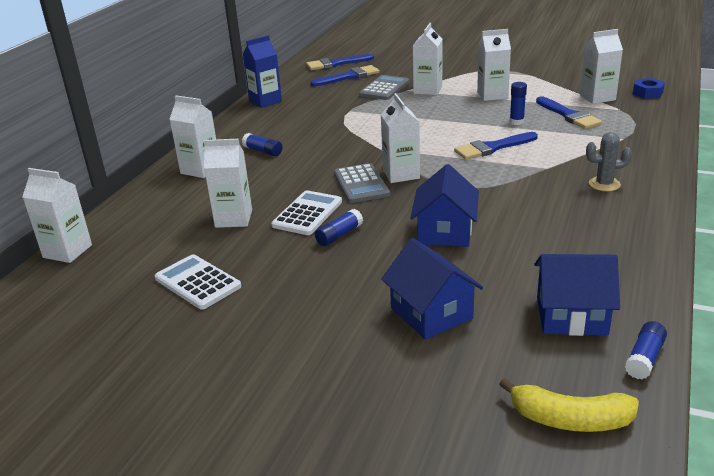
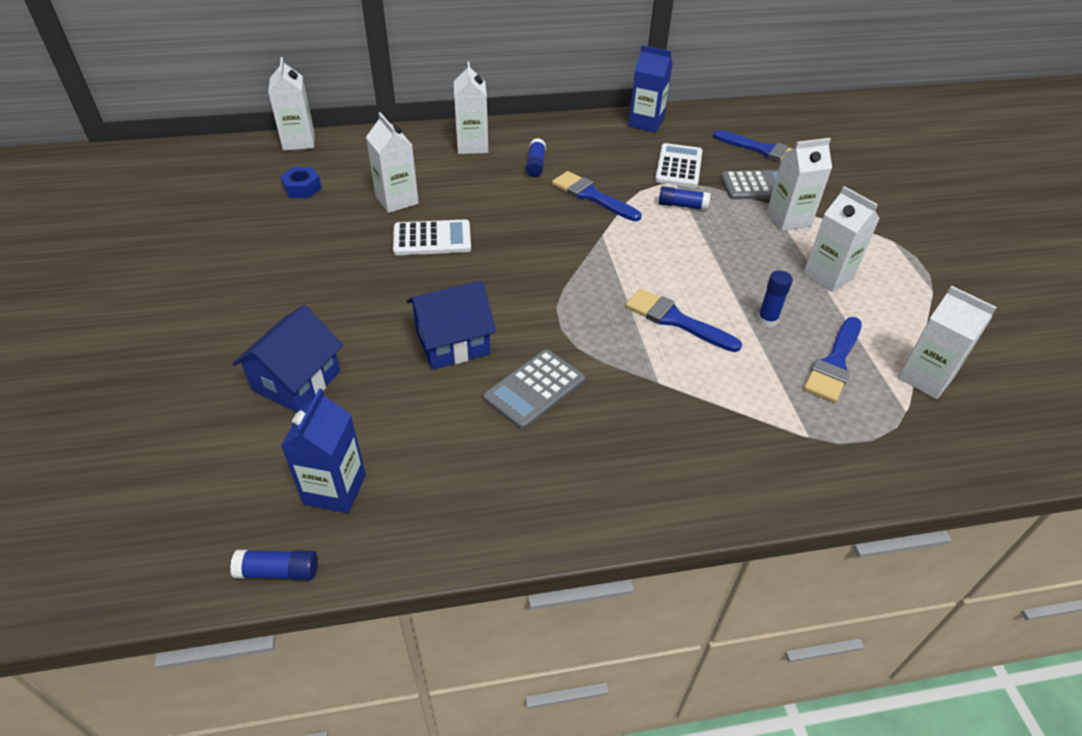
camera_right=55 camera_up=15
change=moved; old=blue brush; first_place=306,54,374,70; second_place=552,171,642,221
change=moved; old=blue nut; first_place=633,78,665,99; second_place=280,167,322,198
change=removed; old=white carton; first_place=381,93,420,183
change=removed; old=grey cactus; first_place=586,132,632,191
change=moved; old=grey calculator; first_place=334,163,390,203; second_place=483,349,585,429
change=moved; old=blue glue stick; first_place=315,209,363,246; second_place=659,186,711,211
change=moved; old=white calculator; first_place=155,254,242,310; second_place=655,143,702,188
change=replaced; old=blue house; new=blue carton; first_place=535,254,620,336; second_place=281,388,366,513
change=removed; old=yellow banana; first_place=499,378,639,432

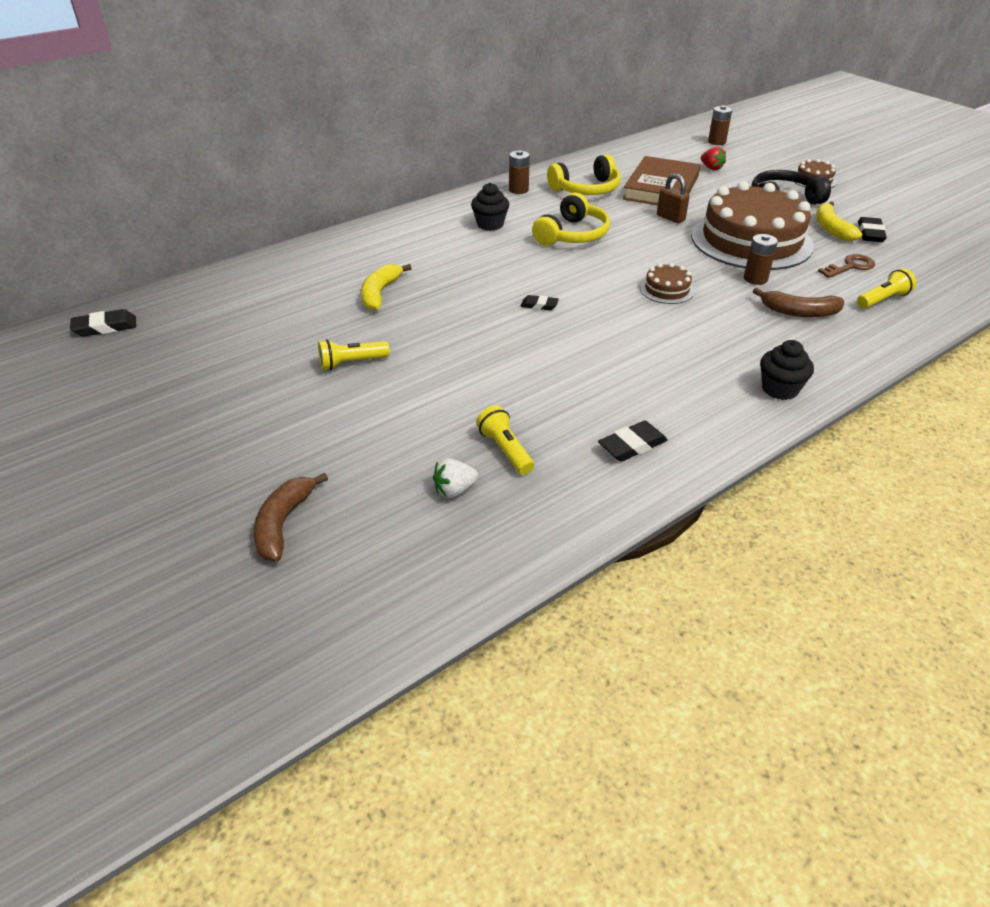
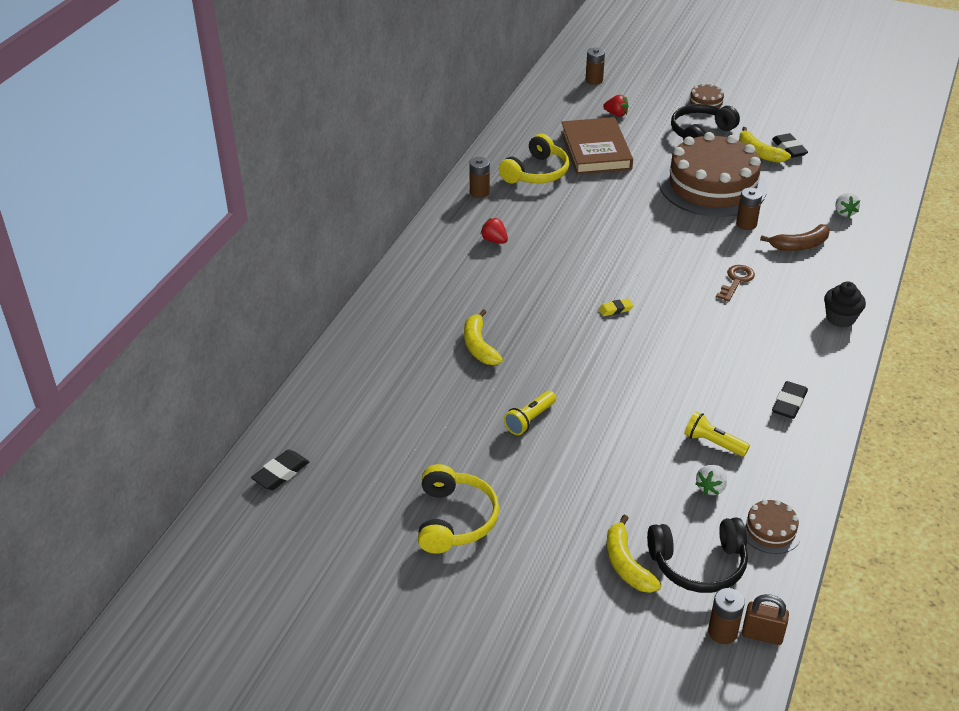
camera_right=-30 camera_up=0
change=moved; old=brown padlock; first_place=657,173,690,223; second_place=742,594,789,645
change=replaced; old=black cupcake; new=red strawberry; first_place=471,183,509,231; second_place=481,218,508,243
change=moved; old=yellow headphones; first_place=532,192,610,246; second_place=418,464,500,554
change=moved; old=brown key; first_place=818,254,875,278; second_place=716,265,755,302
change=moved; old=brown cake; first_place=640,263,695,304; second_place=742,499,802,554
change=replaced; old=yellow flashlight; new=white strawberry; first_place=857,268,916,309; second_place=835,193,860,218
change=recoloured; old=black eraser; new=yellow eraser; first_place=521,295,559,310; second_place=599,298,634,316
change=recoloured; old=brown banana; new=yellow banana; first_place=254,473,328,561; second_place=606,515,662,593
change=added; new=black headphones; second_place=647,517,748,593
change=added; new=brown battery; second_place=708,588,745,644

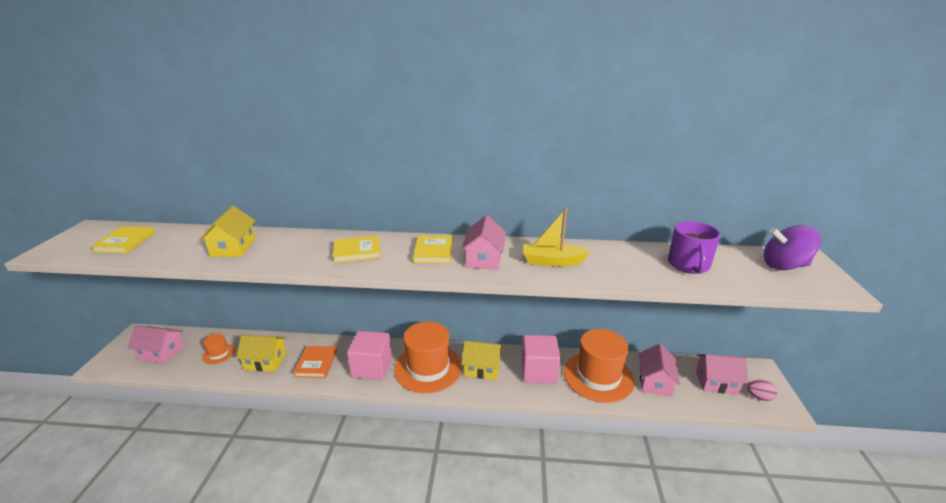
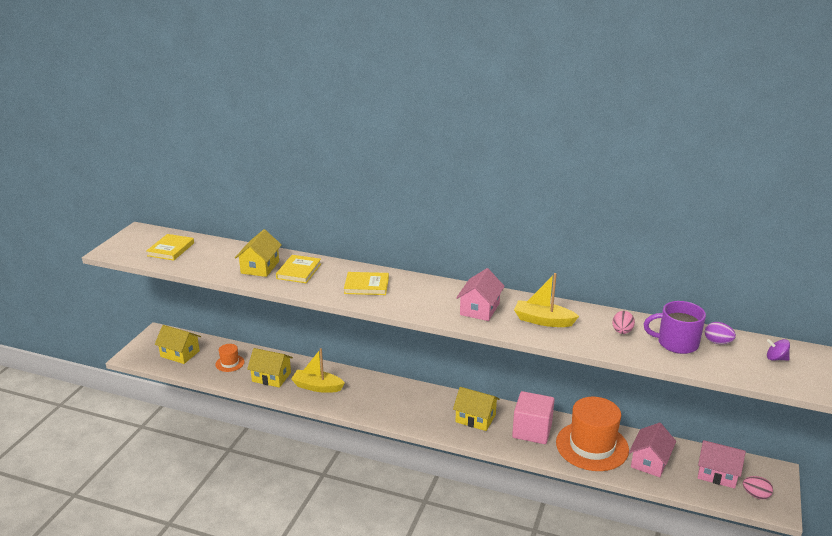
camera_right=15 camera_up=0
change=turned; old=purple mug; first_place=668,221,721,274; second_place=644,301,706,354; degrees=75
change=resized; old=purple spinning top; first_place=764,225,821,270; second_place=767,339,790,361; factor=0.5
change=moved; old=yellow book; first_place=413,235,452,264; second_place=276,255,321,283
change=removed; old=orange hat; first_place=394,322,462,393
change=recoloured; old=pink house; new=yellow house; first_place=128,325,184,363; second_place=155,325,201,364
change=removed; old=pink cube; first_place=347,331,392,380
change=replaced; old=orange book; new=yellow boat; first_place=293,346,337,378; second_place=291,348,345,393
change=added; new=pink egg; second_place=612,311,635,334
change=added; new=purple egg; second_place=705,322,736,344

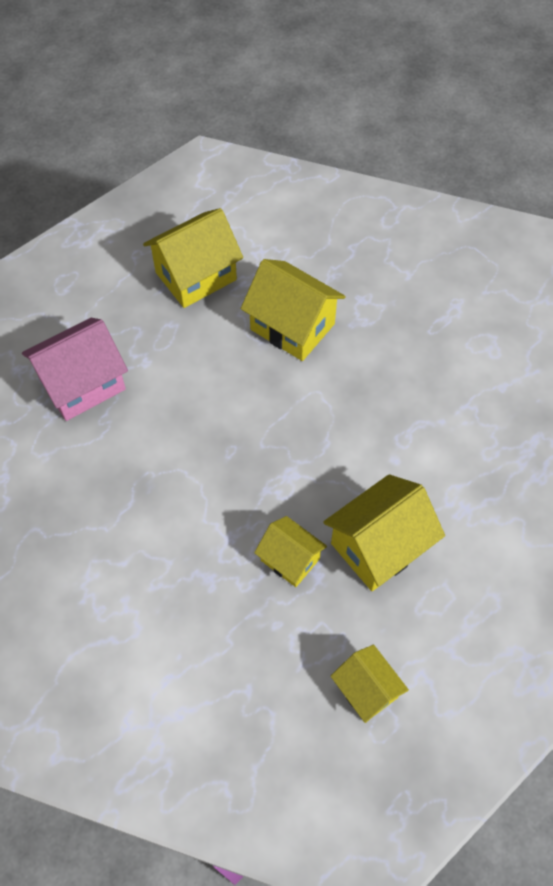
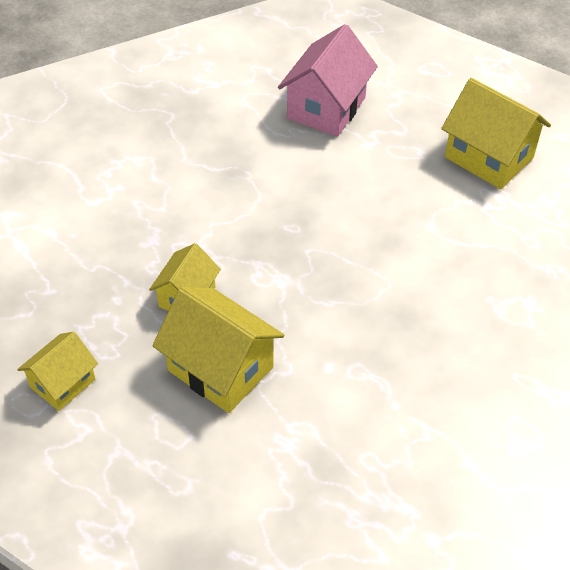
camera_right=75 camera_up=-10
change=removed; old=yellow house; first_place=241,259,346,361
change=turned; old=pink house; first_place=22,318,128,421; second_place=278,24,378,137; degrees=75

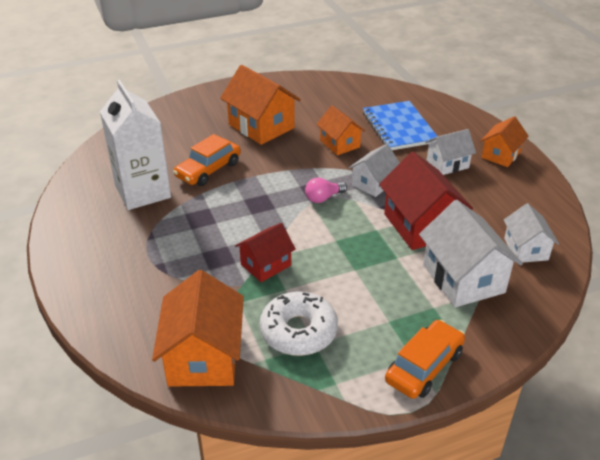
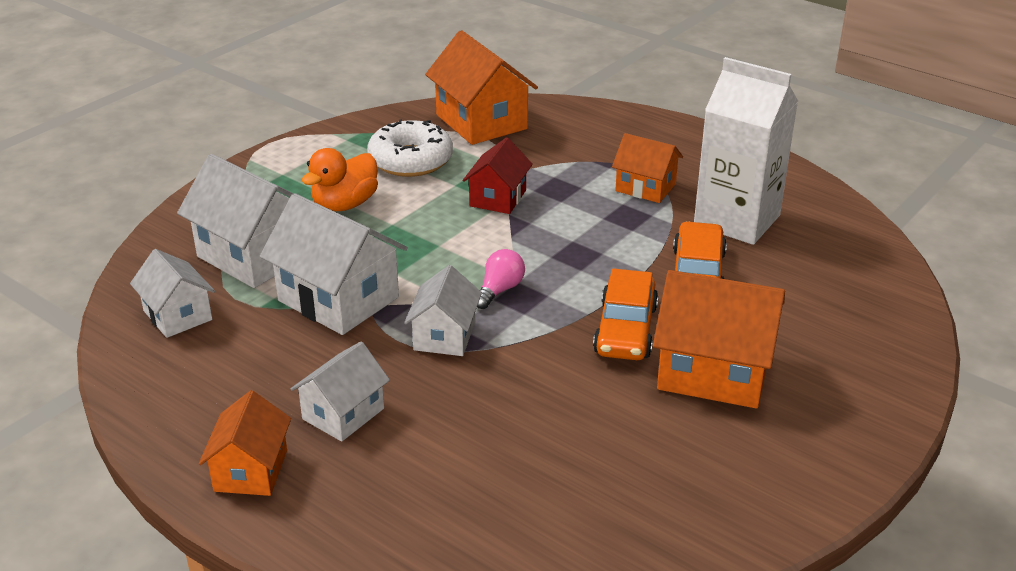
camera_right=150 camera_up=-5
change=removed; old=blue notebook; first_place=363,101,437,150
change=moved; old=orange house; first_place=317,105,365,155; second_place=612,133,683,203
change=recoloured; old=red house; new=white house; first_place=379,152,473,250; second_place=260,193,408,335
change=moved; old=orange car; first_place=385,320,465,399; second_place=593,268,659,360
change=added; new=orange duck; second_place=301,148,378,211

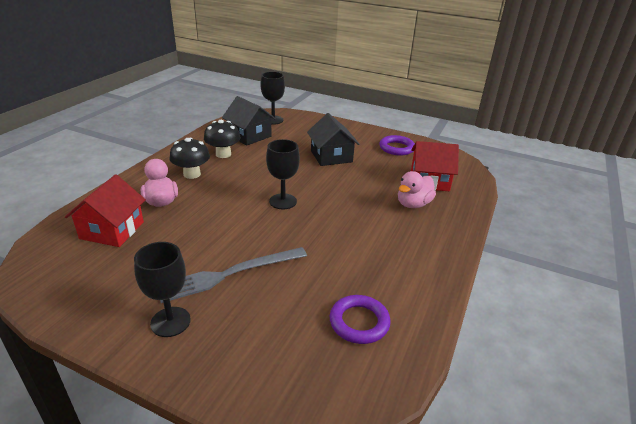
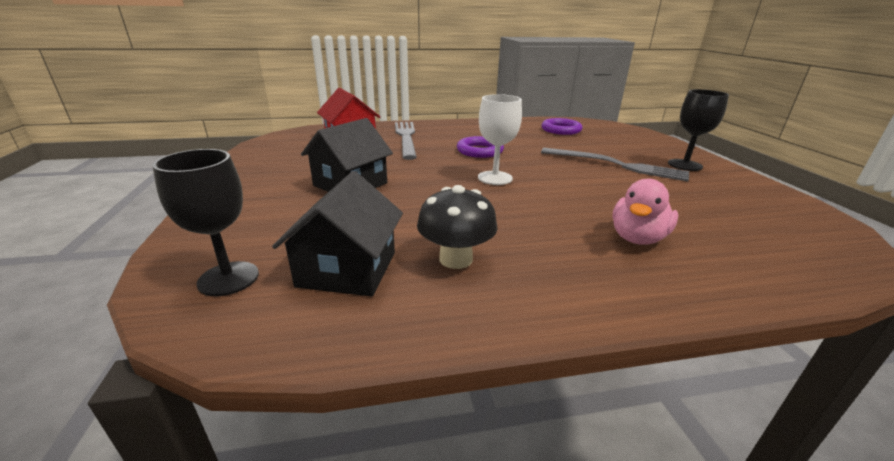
camera_right=-125 camera_up=-5
change=moved; old=purple ring; first_place=379,135,415,156; second_place=457,136,504,158
change=removed; old=black mushroom; first_place=170,138,210,179
change=recoloured; old=black goblet; new=white goblet; first_place=266,139,300,209; second_place=478,94,522,185
change=replaced; old=pink duck; new=grey fork; first_place=398,171,436,208; second_place=395,122,417,160
change=removed; old=red house; first_place=65,174,146,247

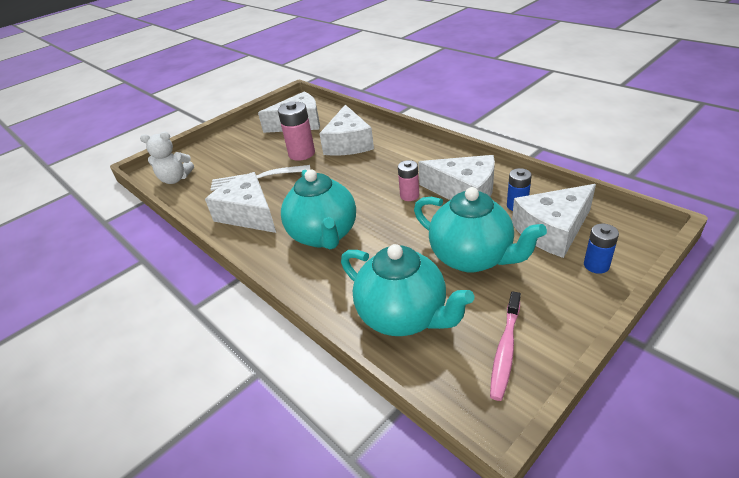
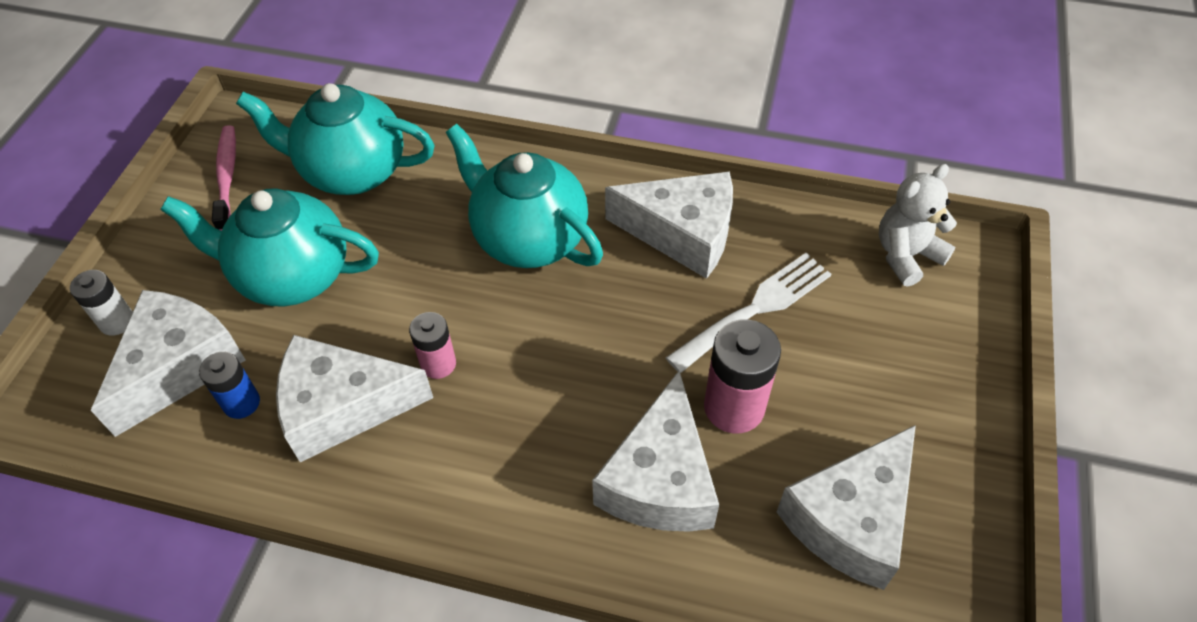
camera_right=145 camera_up=15
change=turned; old=white cheese; first_place=319,104,374,156; second_place=592,371,719,532; degrees=-135
change=recoloured; old=blue battery; new=white battery; first_place=584,224,619,274; second_place=70,270,133,336

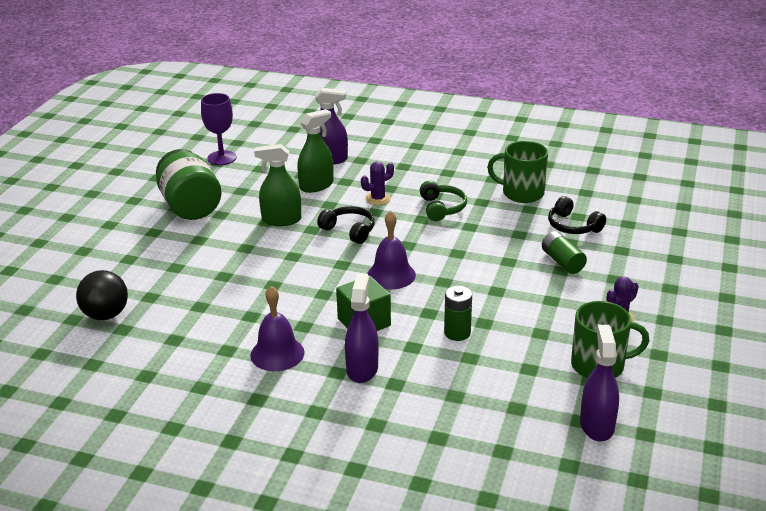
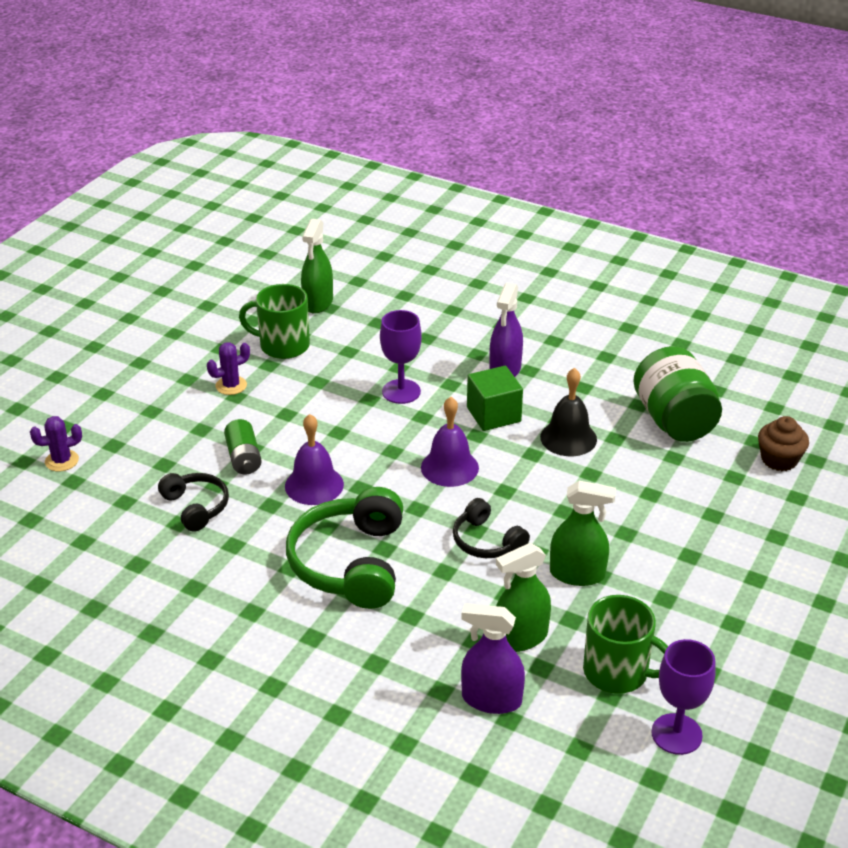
camera_right=-170 camera_up=5
change=moved; old=green mug; first_place=487,141,548,203; second_place=583,595,668,694
change=moved; old=green jar; first_place=156,149,222,220; second_place=634,346,722,442
change=moved; old=purple cactus; first_place=361,162,394,205; second_place=30,416,82,471
change=resized; old=green headphones; first_place=420,180,467,221; second_place=286,487,403,609; factor=1.81
change=replaced; old=black ball; new=brown cupcake; first_place=76,270,128,320; second_place=758,416,809,471
change=moved; old=purple bell; first_place=250,286,305,371; second_place=285,414,344,505
change=replaced; old=green battery; new=purple goblet; first_place=444,286,472,341; second_place=380,310,422,404
change=recoloured; old=purple spray bottle; new=green spray bottle; first_place=580,325,619,442; second_place=301,219,333,313
change=added; new=black bell; second_place=540,368,597,456

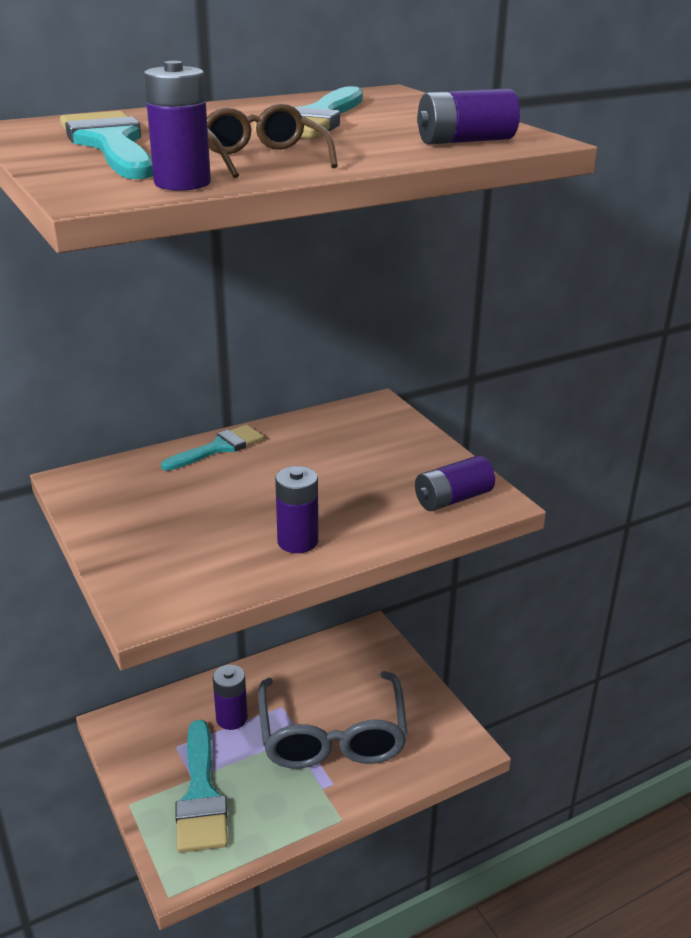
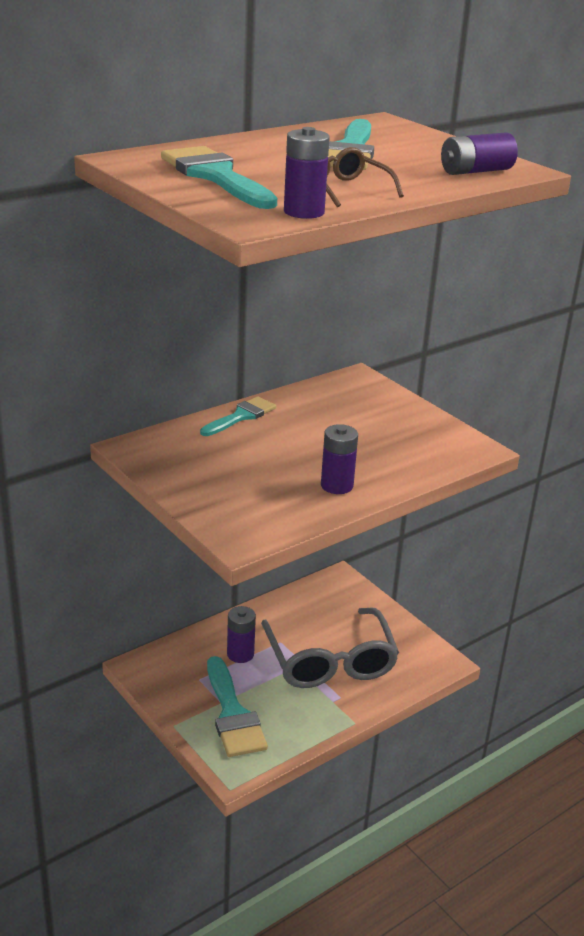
camera_right=-10 camera_up=0
change=removed; old=purple battery; first_place=415,456,495,511

